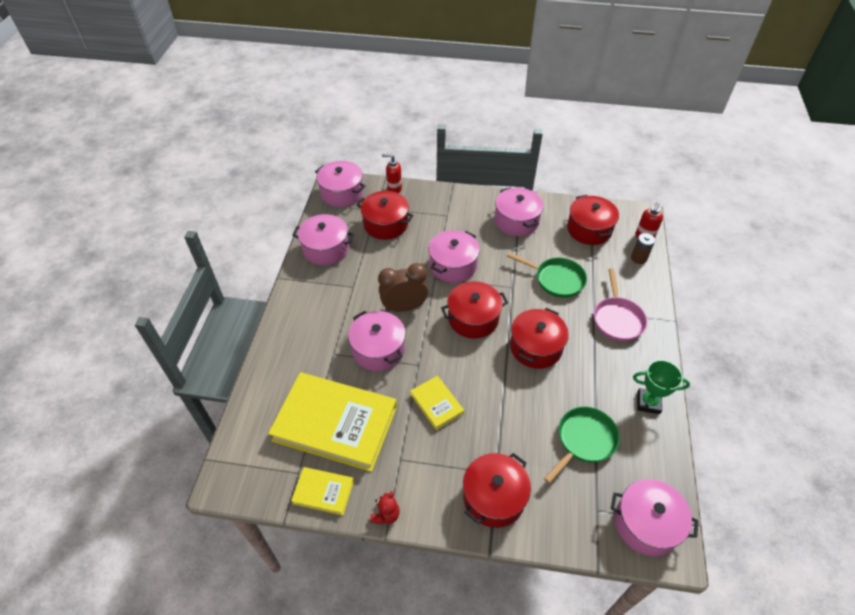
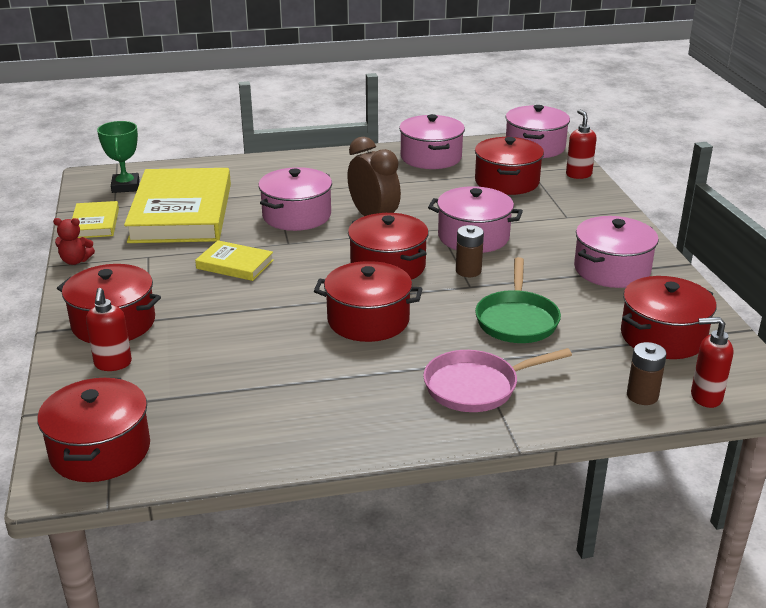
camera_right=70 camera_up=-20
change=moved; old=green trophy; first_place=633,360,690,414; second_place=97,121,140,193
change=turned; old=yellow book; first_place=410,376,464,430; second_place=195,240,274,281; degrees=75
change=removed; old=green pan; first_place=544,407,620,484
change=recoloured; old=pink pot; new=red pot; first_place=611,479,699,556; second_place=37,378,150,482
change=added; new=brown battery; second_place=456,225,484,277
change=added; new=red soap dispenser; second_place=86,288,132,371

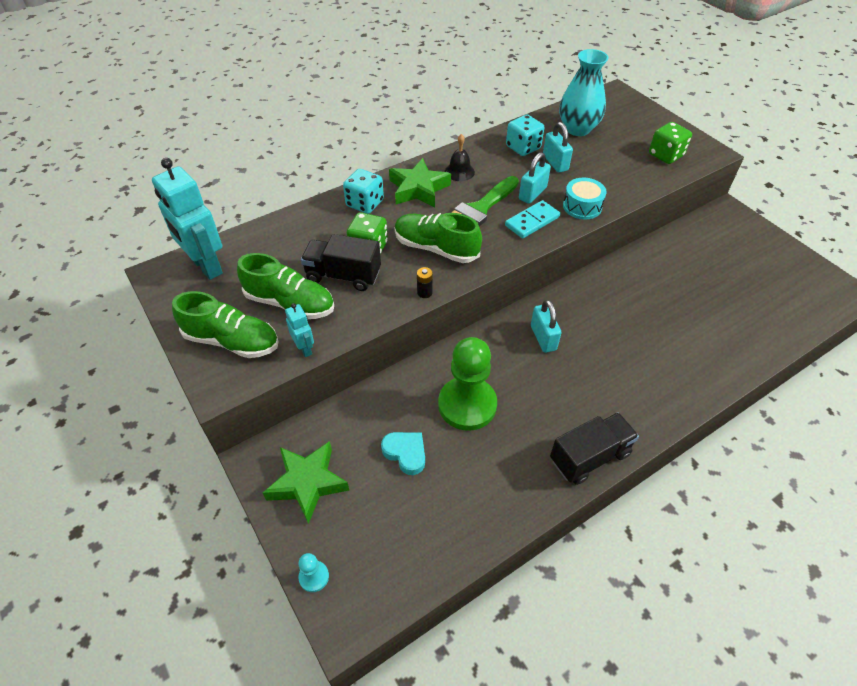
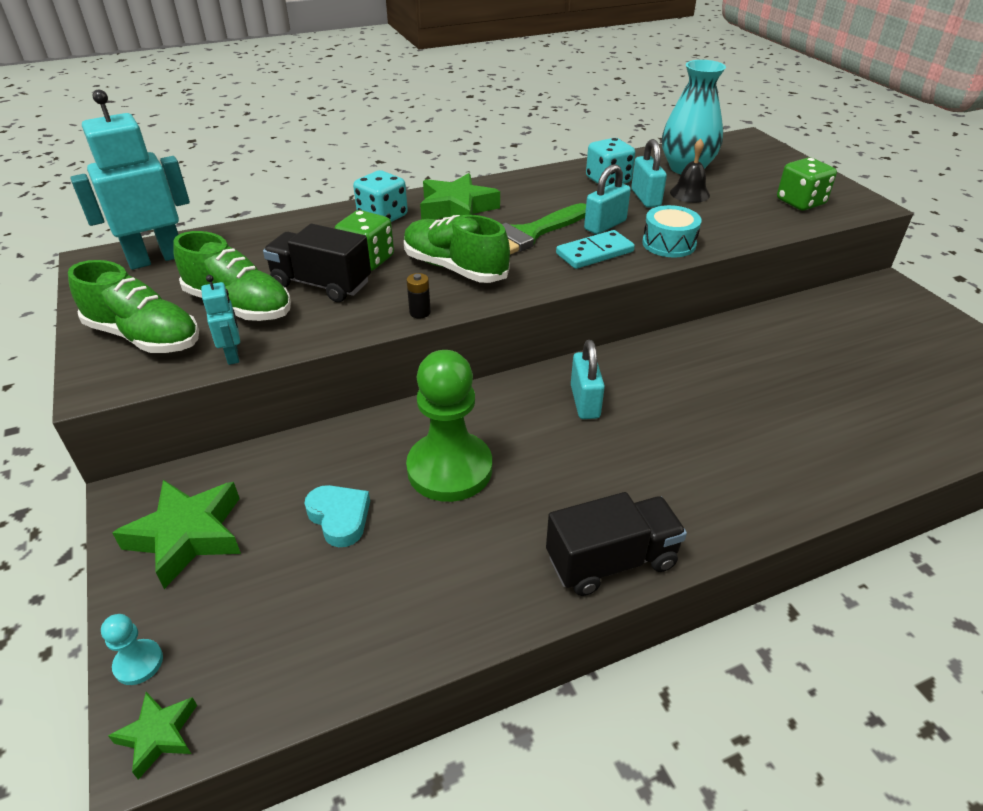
camera_right=10 camera_up=-10
change=moved; old=black bell; first_place=445,134,475,181; second_place=670,138,710,203
change=turned; old=turquoise robot; first_place=152,158,223,280; second_place=70,89,190,270; degrees=90
change=added; new=green star; second_place=108,692,197,780

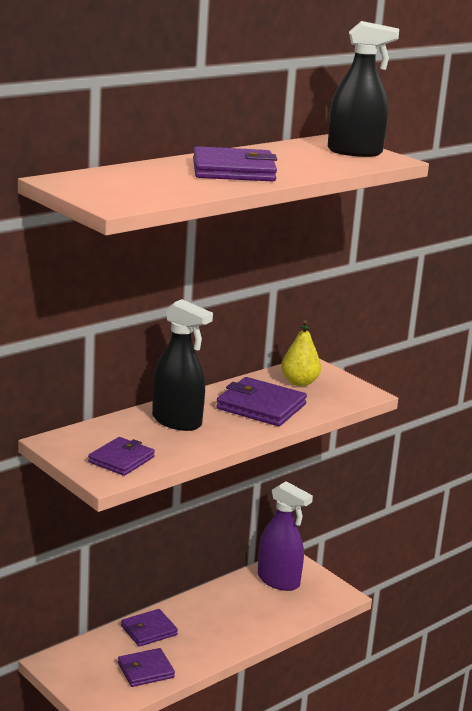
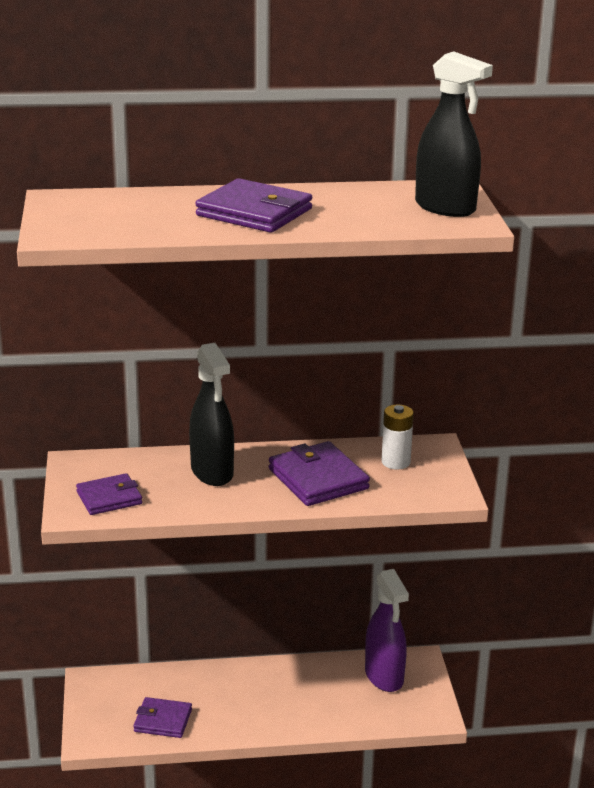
camera_right=35 camera_up=5
change=replaced; old=yellow pear; new=white battery; first_place=281,320,321,386; second_place=382,404,414,469
change=removed; old=purple wallet; first_place=121,609,178,647

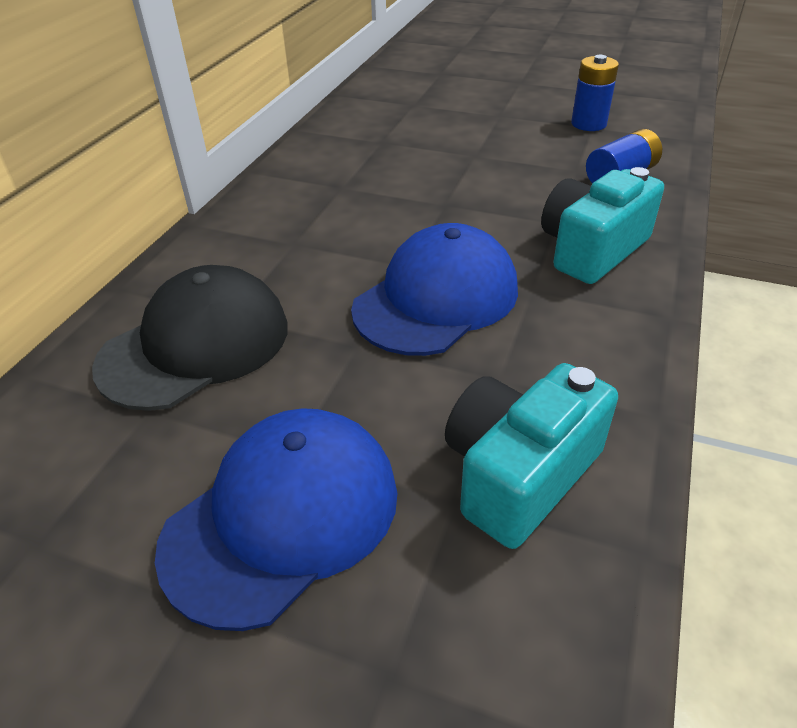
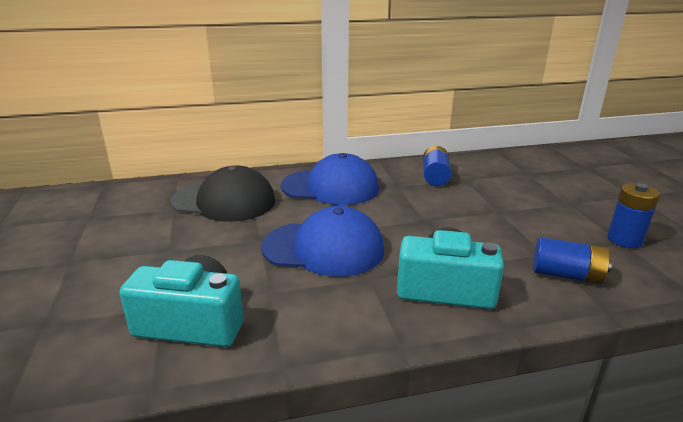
camera_right=55 camera_up=-15
change=moved; old=blue cap; first_place=155,408,397,631; second_place=281,153,379,205
change=added; new=blue battery; second_place=423,146,451,186

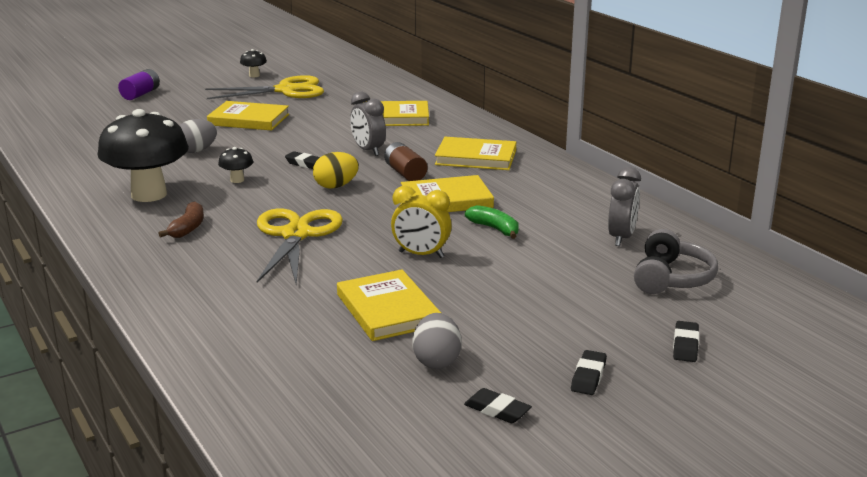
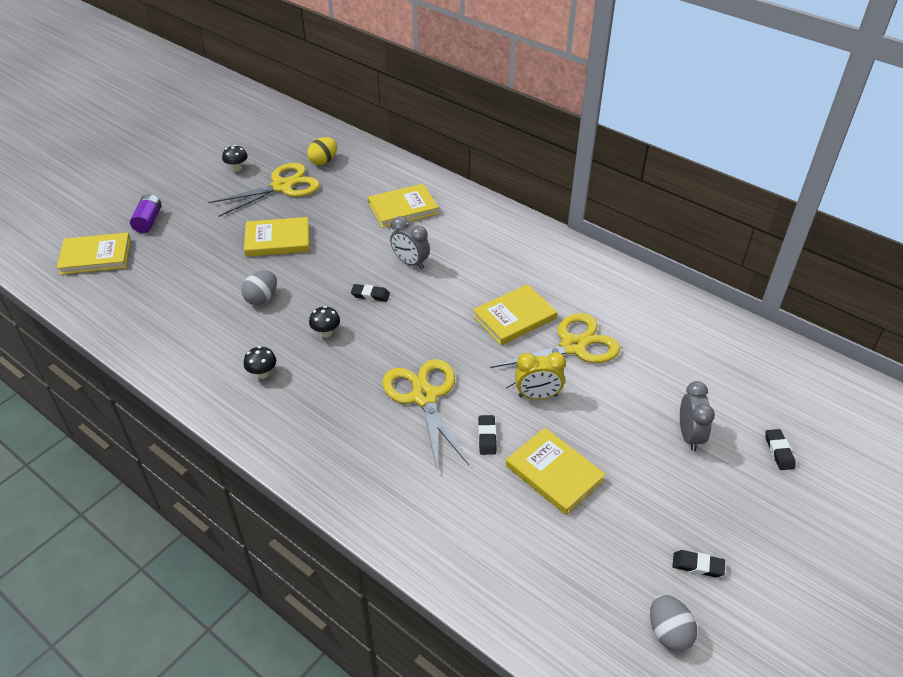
camera_right=-20 camera_up=20
change=resized; old=black mushroom; first_place=97,109,189,202; second_place=244,346,276,379; factor=0.41
change=moved; old=yellow book; first_place=435,137,516,170; second_place=57,232,131,275
change=removed; old=brown battery; first_place=384,142,427,181
change=moved; old=yellow egg; first_place=313,152,359,189; second_place=307,137,337,165
change=moved; old=grey clock; first_place=608,167,641,246; second_place=680,381,715,451
change=removed; old=brown banana; first_place=158,202,204,238
change=replaced; old=green banana; new=yellow scissors; first_place=465,205,519,239; second_place=490,313,621,389
change=removed; old=grey headphones; first_place=634,229,718,294
change=moved; old=grey egg; first_place=412,313,462,369; second_place=650,595,697,651
change=moved; old=black eraser; first_place=571,350,607,395; second_place=478,415,496,455

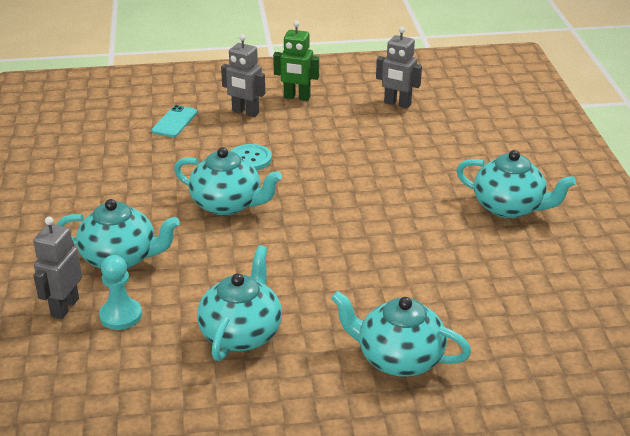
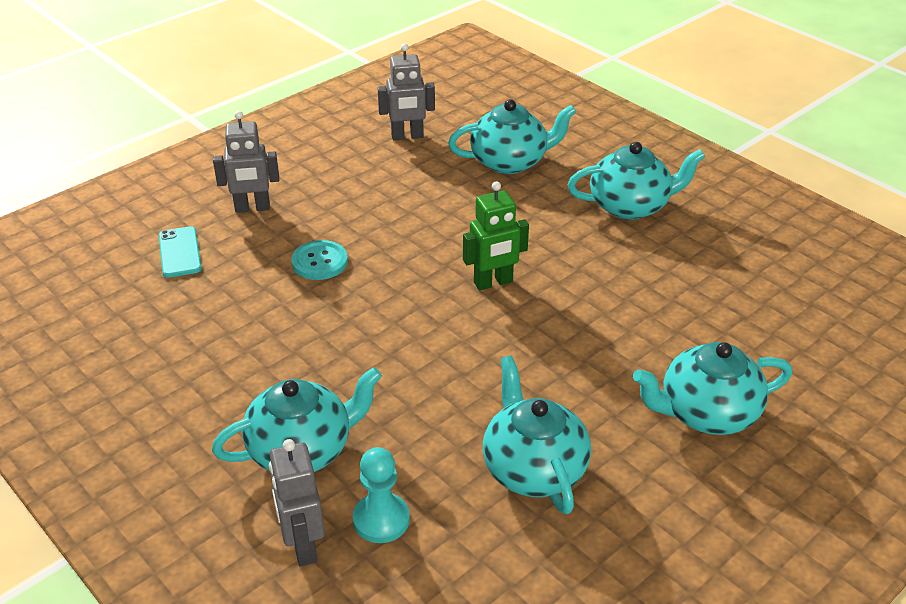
camera_right=-35 camera_up=5
change=moved; old=green robot; first_place=273,21,319,101; second_place=463,181,529,290
change=moved; old=turquoise teapot; first_place=174,147,282,215; second_place=448,99,577,174

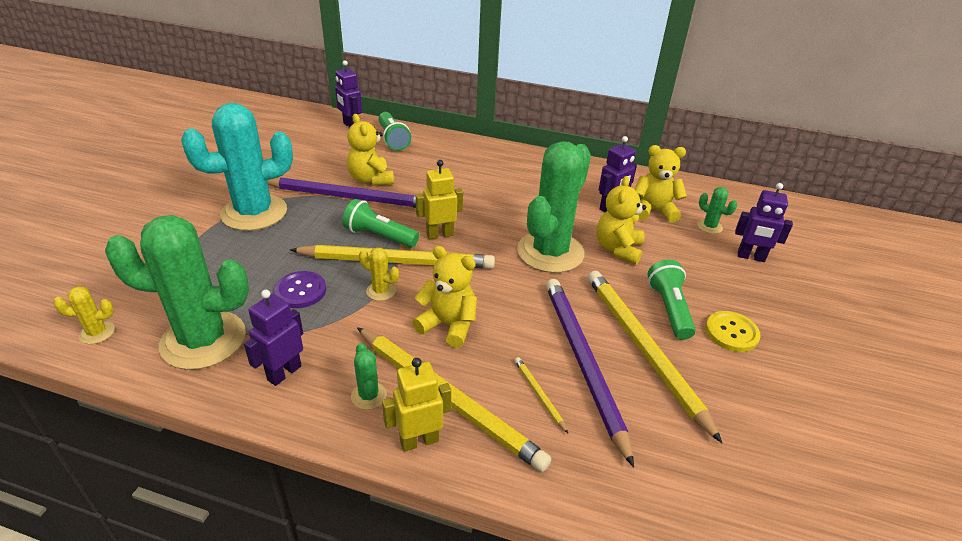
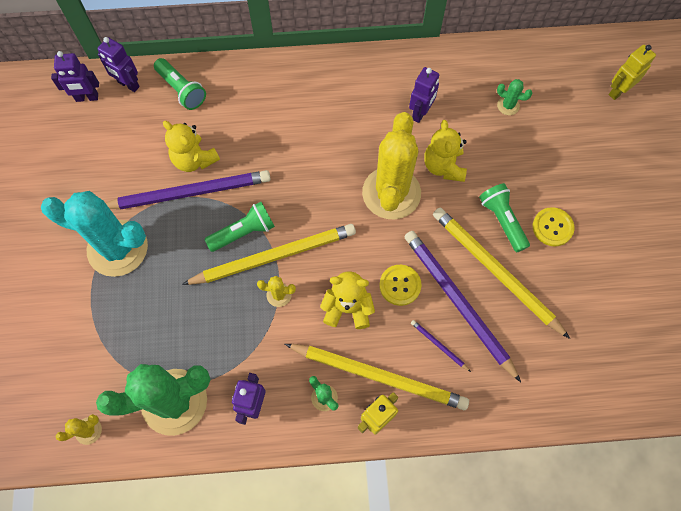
camera_right=-20 camera_up=30
change=turned; old=turquoise cactus; first_place=181,103,293,231; second_place=41,191,148,277; degrees=60
change=recoloured; old=green cactus; new=yellow cactus; first_place=517,141,591,273; second_place=362,112,421,219
change=removed; old=yellow teddy bear; first_place=635,145,687,223
change=moved; old=yellow robot; first_place=416,160,463,240; second_place=609,45,656,100
change=moved; old=purple robot; first_place=735,183,793,262; second_place=51,51,99,102
change=turned; old=green flashlight; first_place=343,199,419,248; second_place=204,202,275,252; degrees=150
change=removed; old=purple button; first_place=274,271,326,308
change=recoloured; old=yellow pencil; new=purple pencil; first_place=515,357,568,433; second_place=411,320,471,372
change=added; new=yellow button; second_place=379,265,422,306

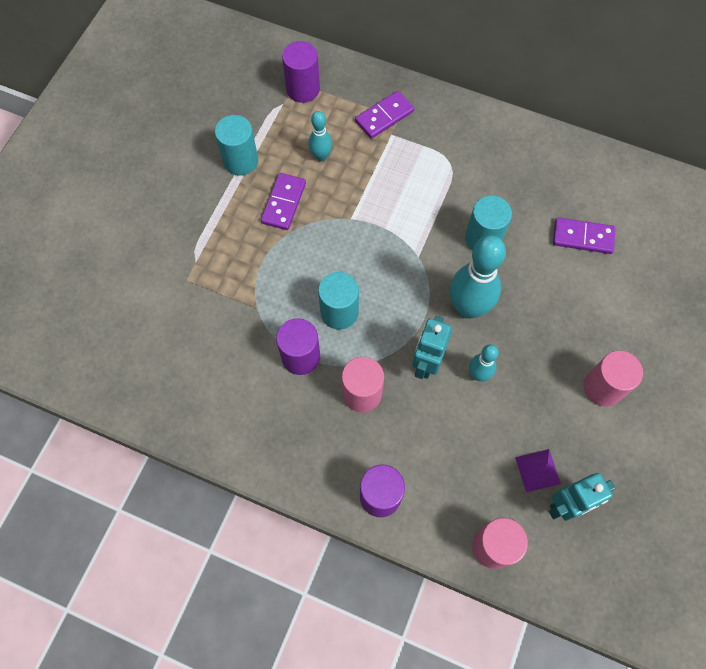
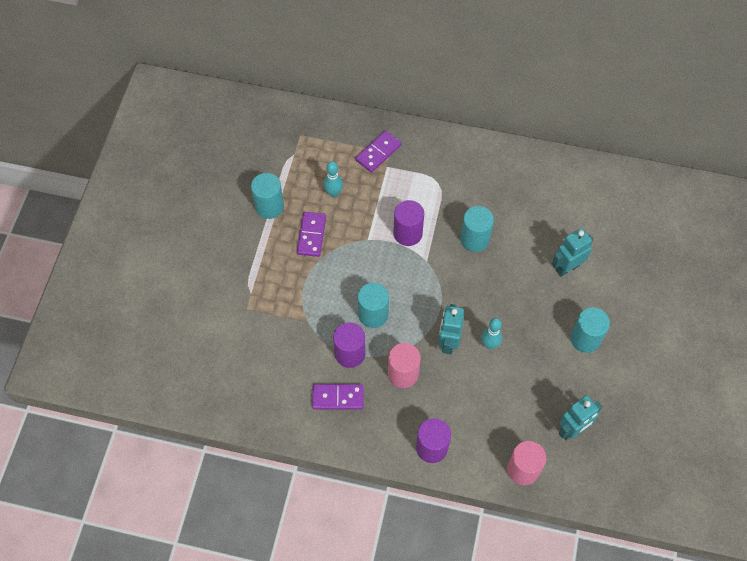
camera_right=-10 camera_up=-5
change=moved; old=purple cylinder; first_place=282,41,320,103; second_place=393,200,424,246
change=moved; old=purple domino; first_place=553,217,615,254; second_place=312,384,363,409
change=removed; old=turquoise bowling pin; first_place=450,235,506,319
change=recoloured; old=pink cylinder; new=turquoise cylinder; first_place=584,351,643,407; second_place=570,307,610,353
change=removed; old=purple pyramid; first_place=515,449,561,493
change=added; new=turquoise robot; second_place=552,228,593,277

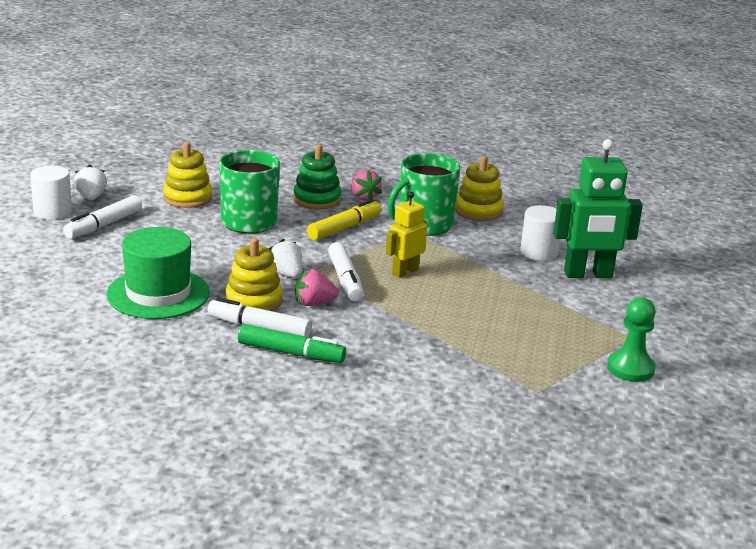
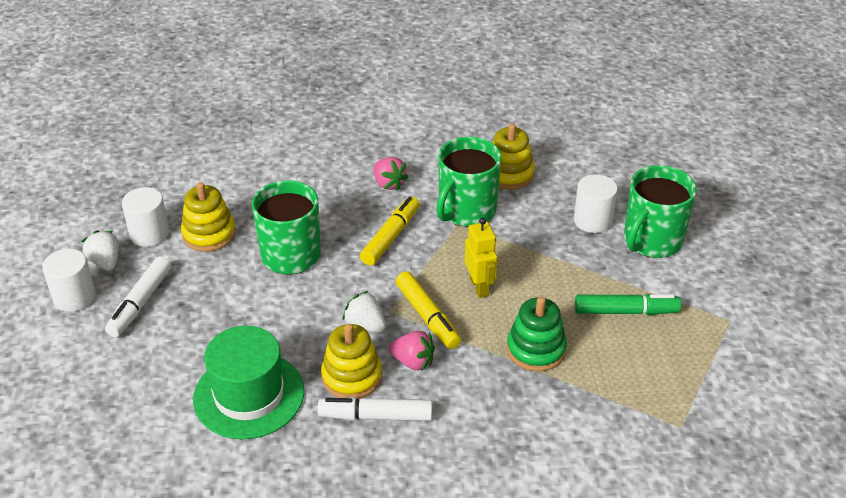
camera_right=-15 camera_up=15
change=replaced; old=green robot; new=green mug; first_place=553,139,643,278; second_place=624,165,697,258
change=moved; old=green stacking toy; first_place=293,144,342,209; second_place=507,297,567,371
change=turned; old=yellow robot; first_place=386,192,427,278; second_place=465,218,498,298; degrees=135
change=recoloured; old=white marker; new=yellow marker; first_place=328,242,364,302; second_place=396,271,461,349
change=turned; old=pink strawberry; first_place=295,269,339,306; second_place=389,331,435,371; degrees=-135
change=removed; old=green pawn; first_place=607,297,656,382
change=moved; old=green marker; first_place=238,324,346,363; second_place=575,294,681,315
change=added; new=white cylinder; second_place=122,187,169,247

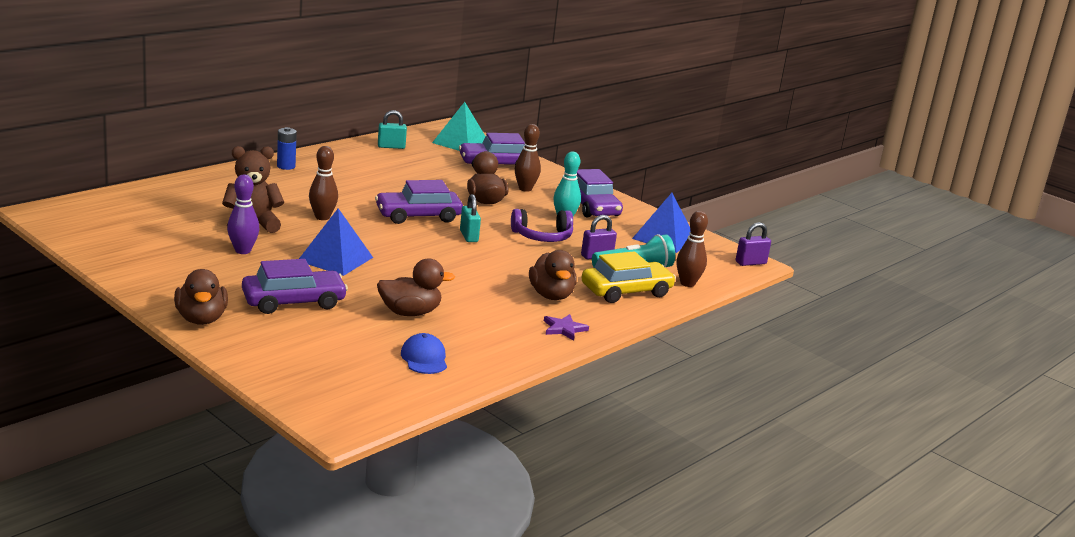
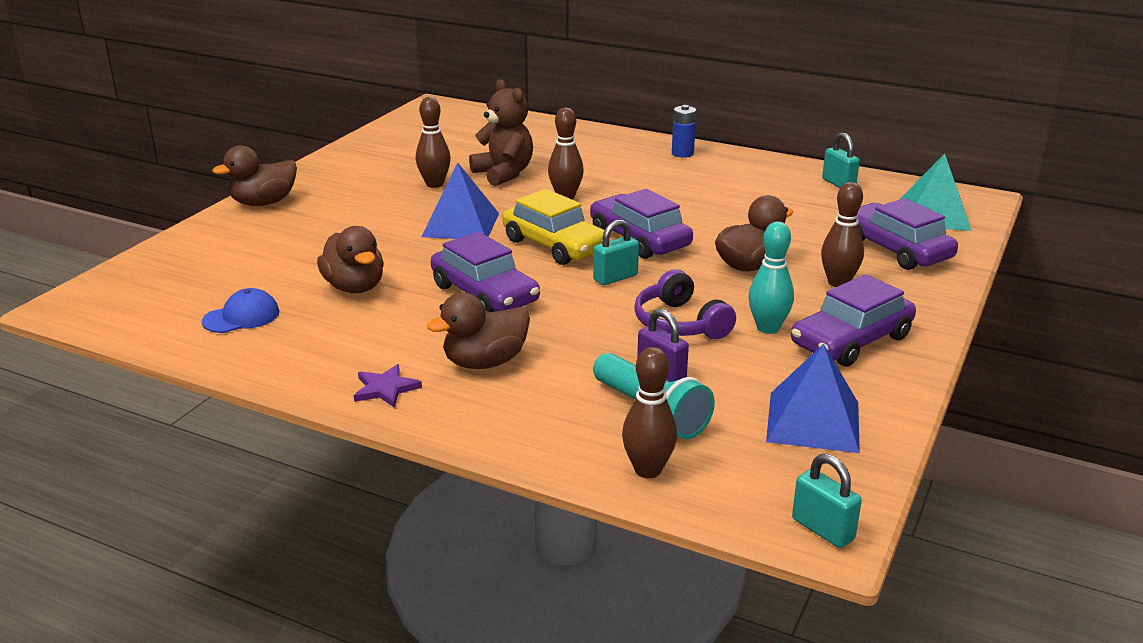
camera_right=75 camera_up=5
change=recoloured; old=purple bowling pin; new=brown bowling pin; first_place=227,175,259,254; second_place=416,97,451,188
change=recoloured; old=purple padlock; new=turquoise padlock; first_place=736,222,771,266; second_place=792,454,862,548
change=moved; old=yellow car; first_place=582,251,676,303; second_place=502,189,610,265
change=moved; old=purple car; first_place=242,259,348,314; second_place=431,232,540,312

